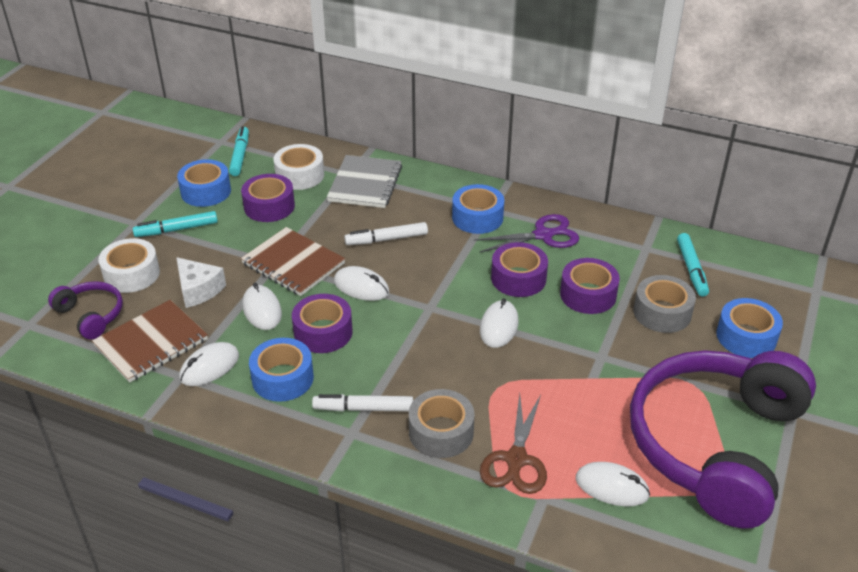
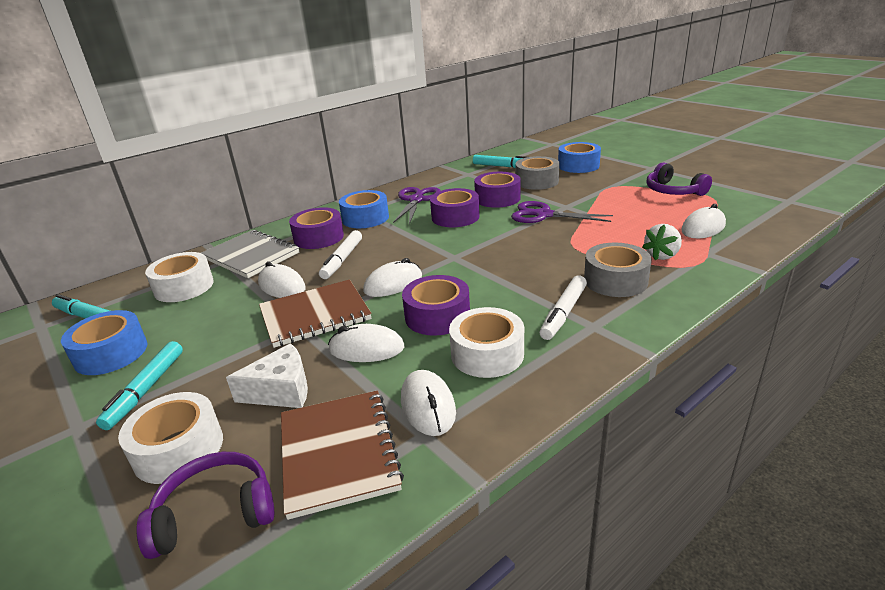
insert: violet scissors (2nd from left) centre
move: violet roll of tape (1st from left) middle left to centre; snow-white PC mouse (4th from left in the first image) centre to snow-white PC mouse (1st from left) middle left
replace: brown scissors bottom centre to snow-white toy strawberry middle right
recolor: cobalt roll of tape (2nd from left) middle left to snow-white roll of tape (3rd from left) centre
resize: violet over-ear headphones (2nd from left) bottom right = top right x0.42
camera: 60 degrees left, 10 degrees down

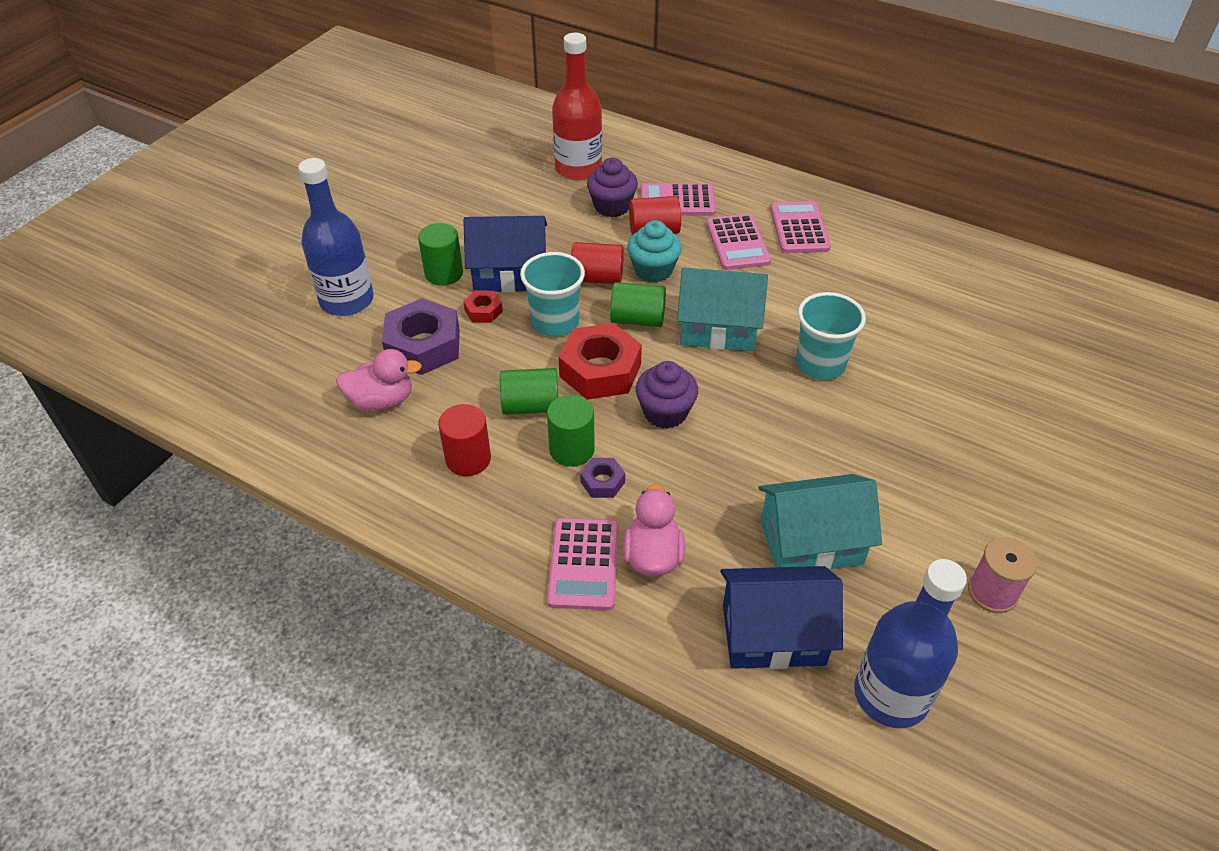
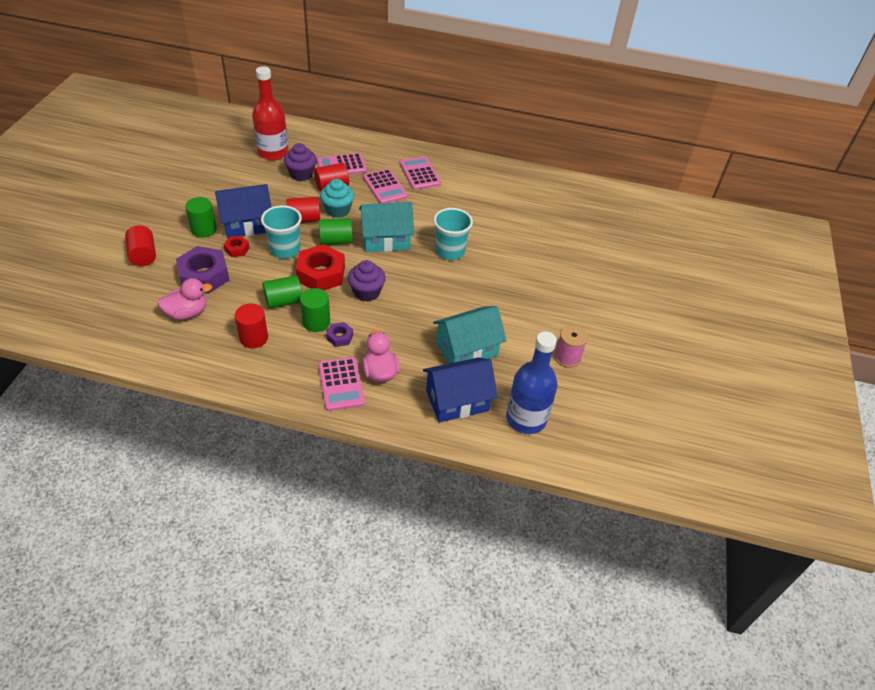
replace: cobalt bottle (1st from left) top left to crimson solid cylinder (1st from left) middle left
camera: 20 degrees left, 0 degrees up

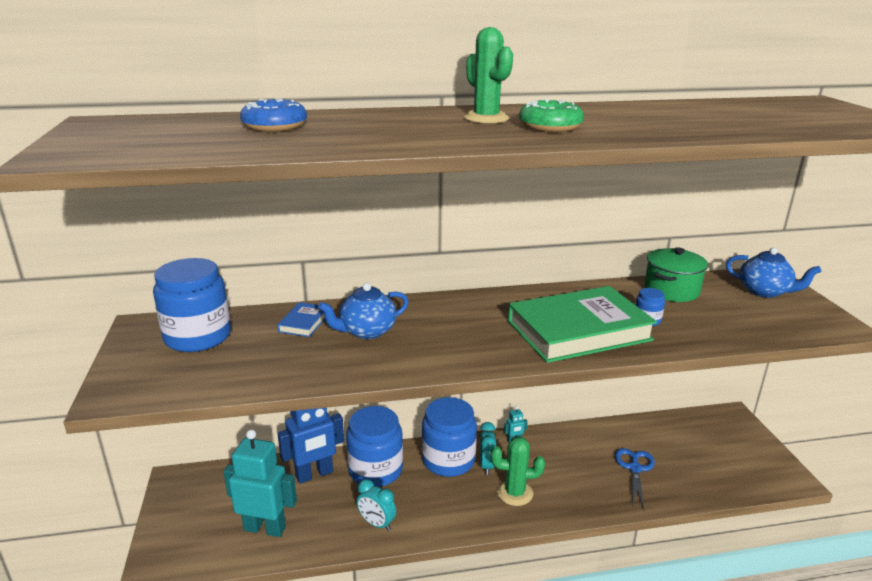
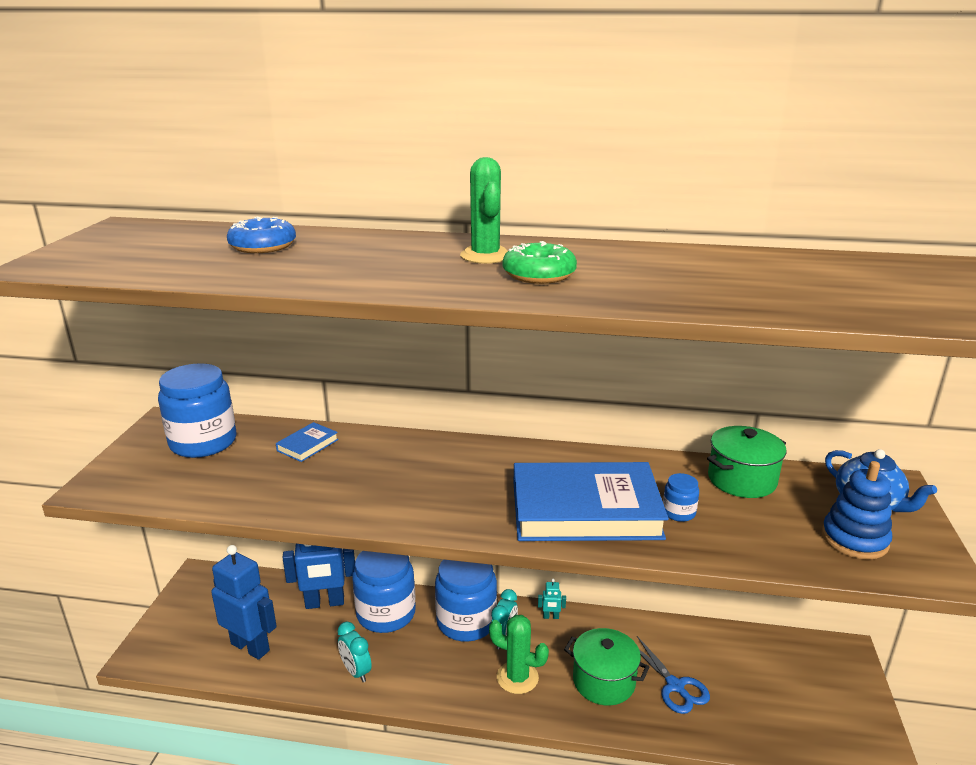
delete: cobalt china teapot (1st from left) centre
insert: cobalt stacking rings bottom right; leaf-green cooking pot (1st from left) bottom centre
recolor: leaf-green hardcover middle right to cobalt hardcover (2nd from left) centre; teal robot figure (1st from left) bottom left to cobalt robot figure (1st from left) bottom left
rotate: cobalt scissors bottom right = bottom right 120 degrees clockwise
camera: 20 degrees right, 0 degrees up

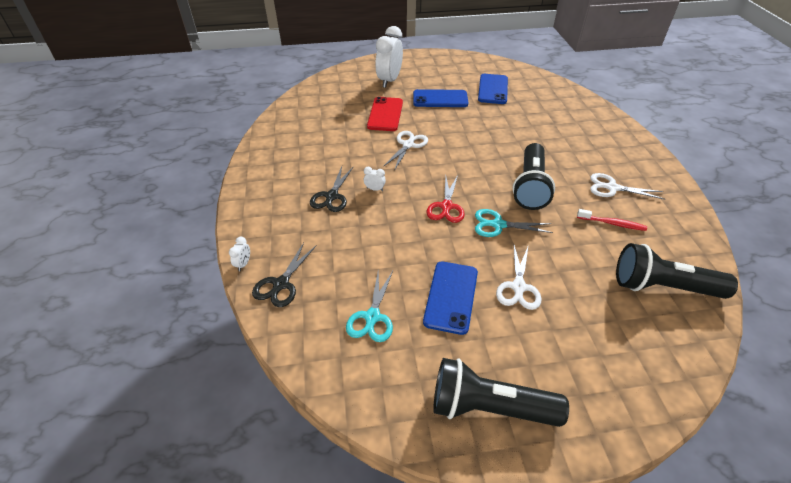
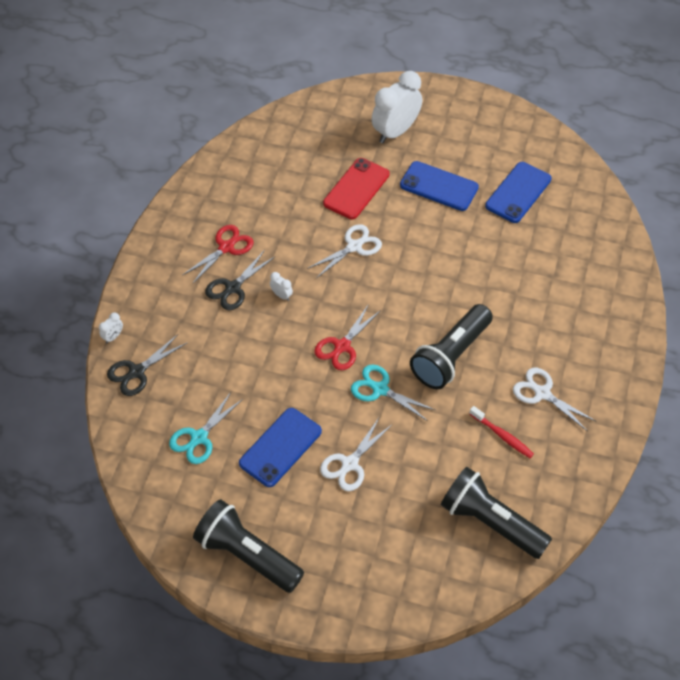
insert: crimson scissors (1st from left) middle left
camera: 25 degrees right, 10 degrees up

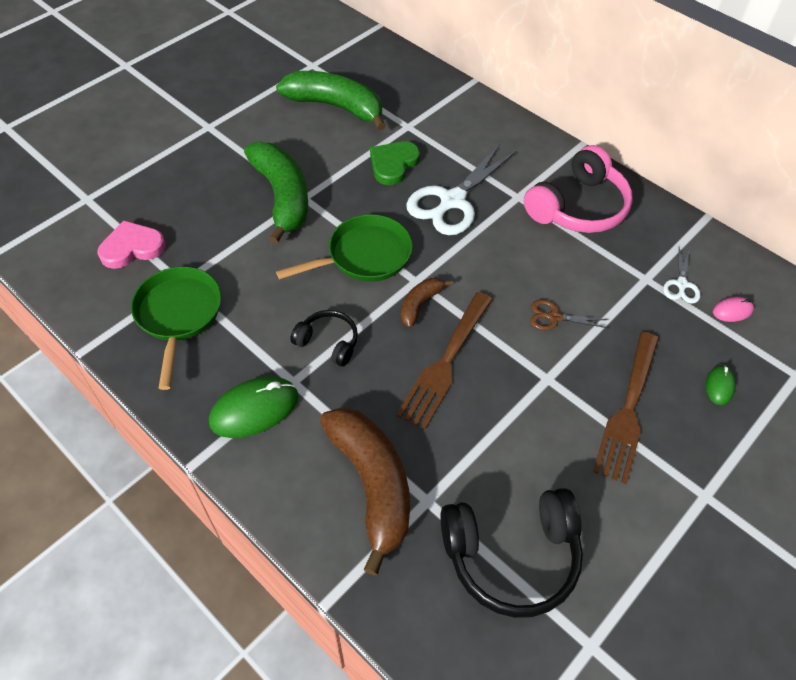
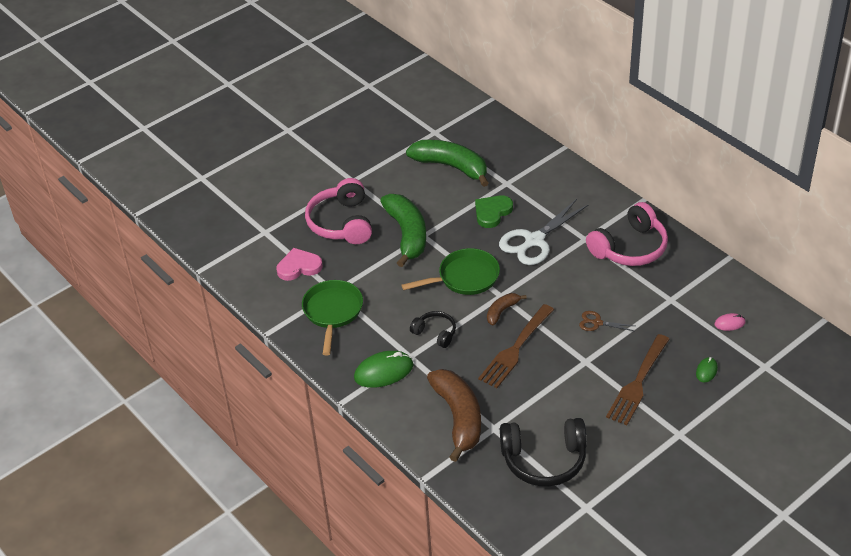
delete: snow-white scissors (2nd from left) middle right
insert: rosy over-ear headphones (1st from left) centre
camera: 10 degrees right, 10 degrees down

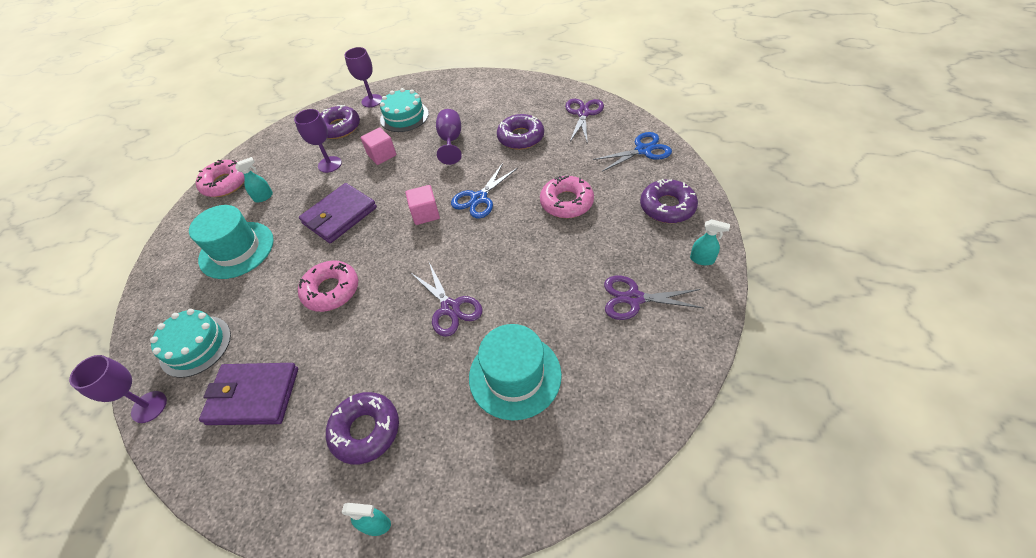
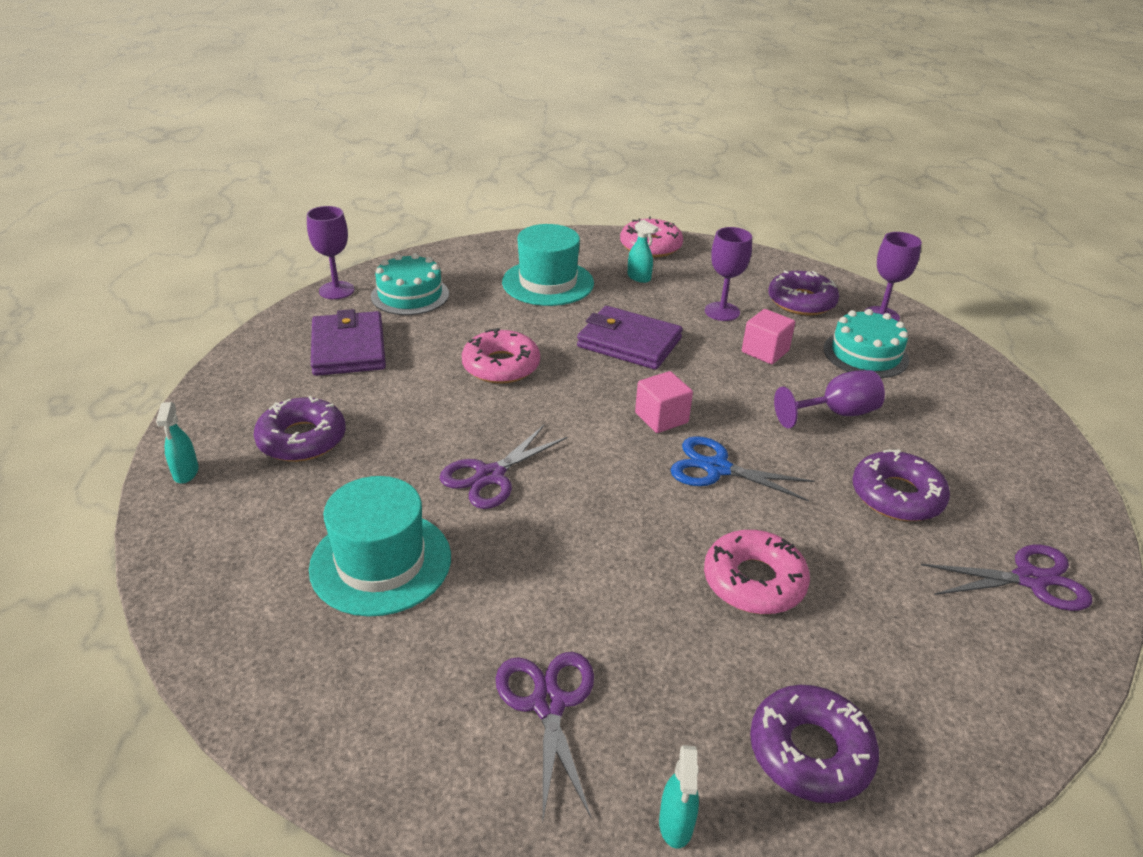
delete: cobalt scissors (2nd from left) top centre
camera: 70 degrees right, 15 degrees down

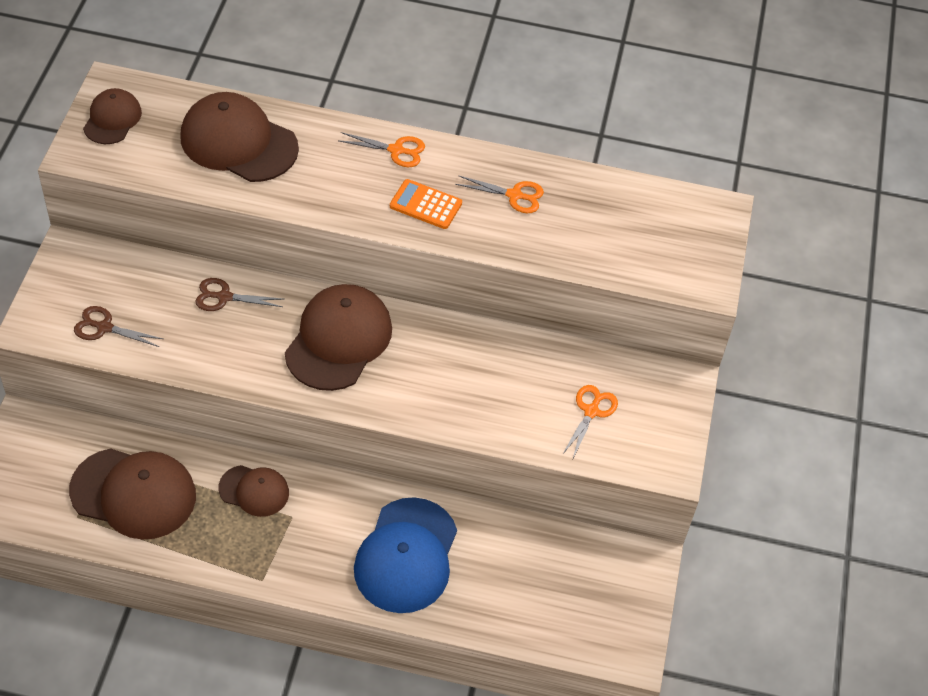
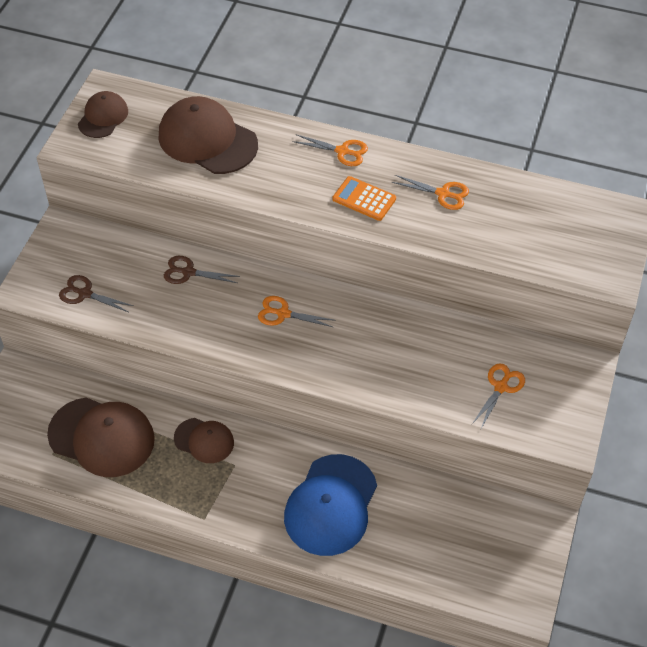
replace: brown cap (5th from left) centre to bright orange scissors (1st from left) centre
camera: 10 degrees right, 0 degrees up

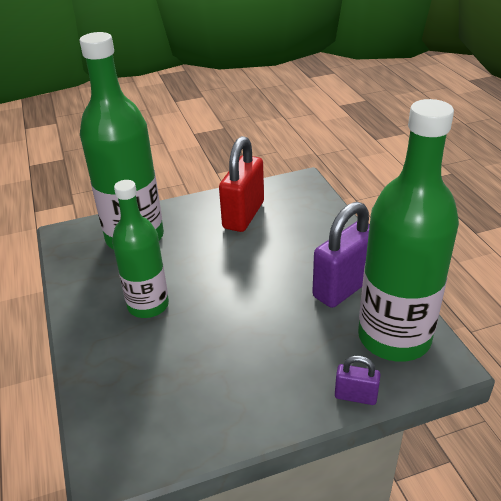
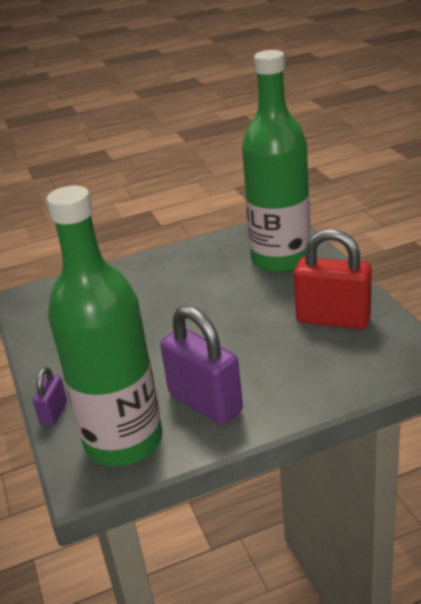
delete: leaf-green bottle (2nd from left) middle left
camera: 90 degrees right, 5 degrees down

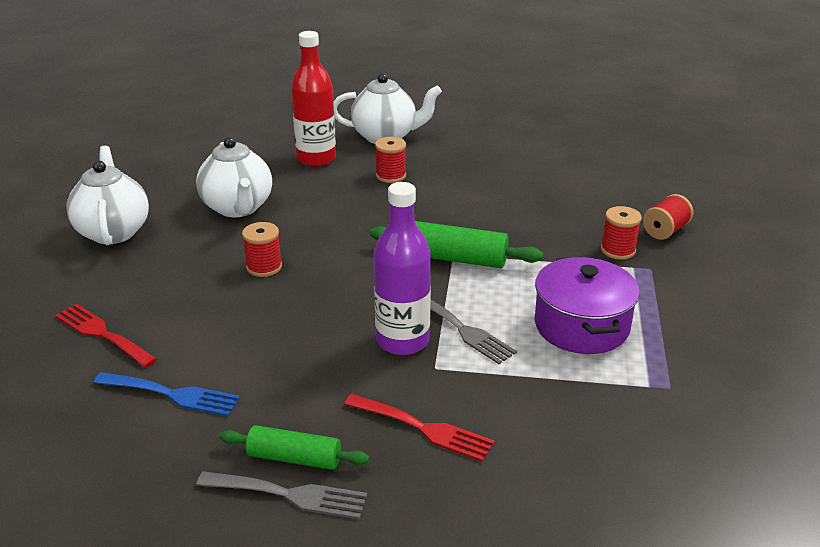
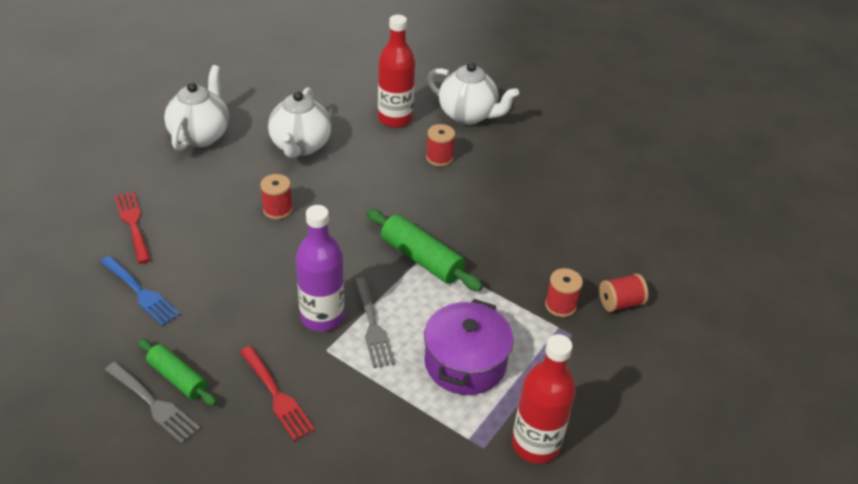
insert: crimson bottle (2nd from left) bottom centre
camera: 25 degrees right, 10 degrees up

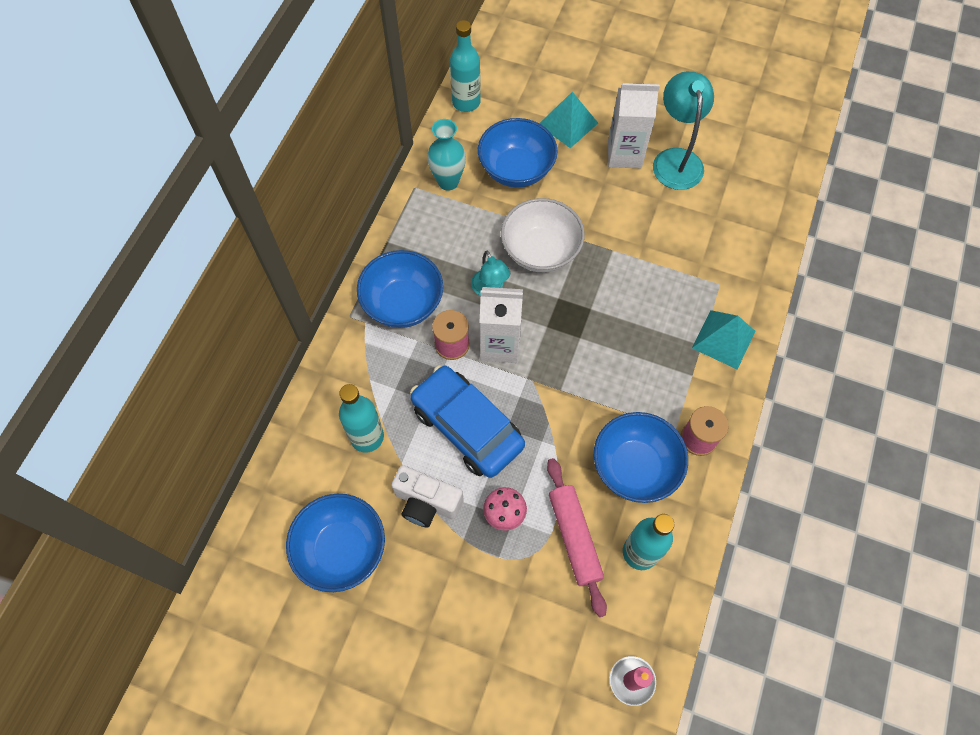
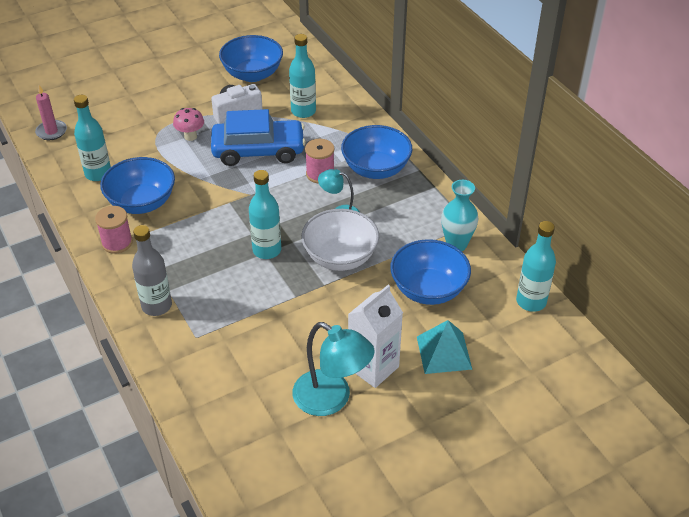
delete: snow-white juice carton (1st from left) centre; rosy pastry roller bottom centre
insert: teal bottle (2nd from left) centre
replace: teal pyramid (2nd from left) middle right to grey bottle middle left
camera: 130 degrees right, 20 degrees down

